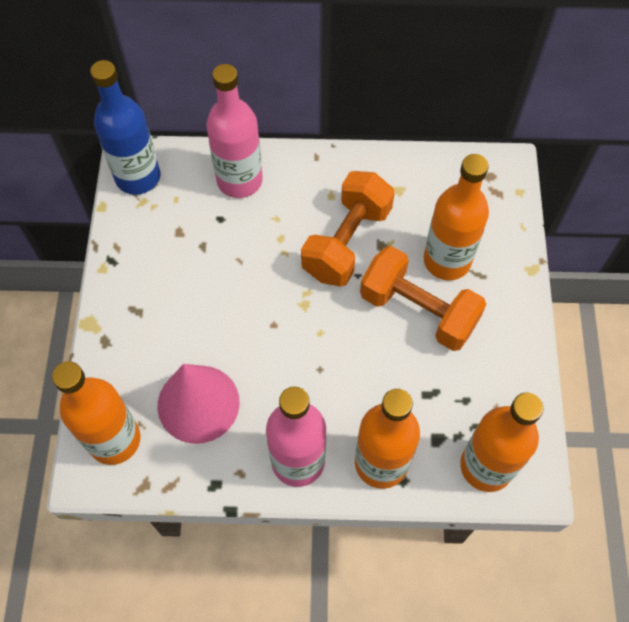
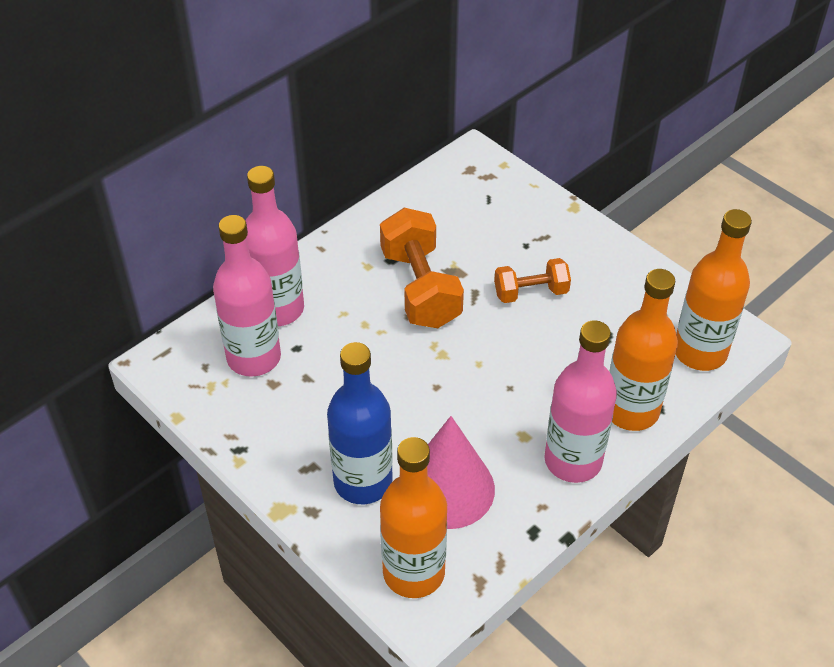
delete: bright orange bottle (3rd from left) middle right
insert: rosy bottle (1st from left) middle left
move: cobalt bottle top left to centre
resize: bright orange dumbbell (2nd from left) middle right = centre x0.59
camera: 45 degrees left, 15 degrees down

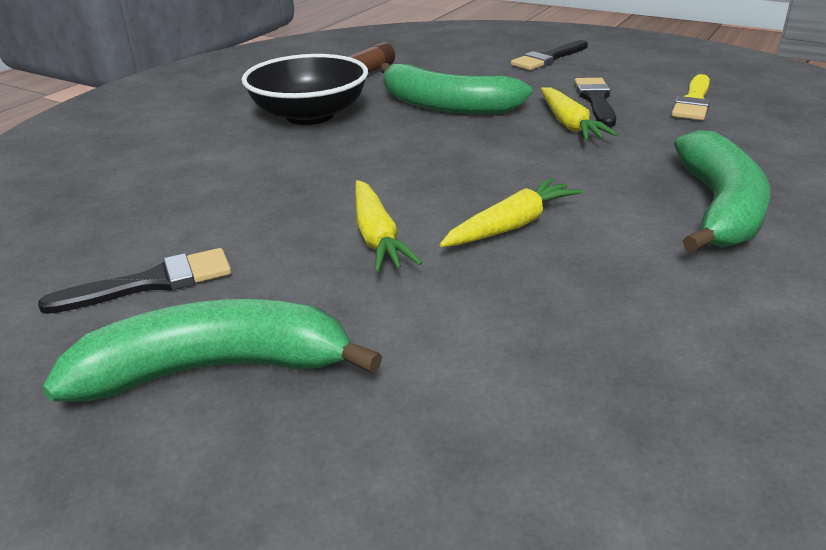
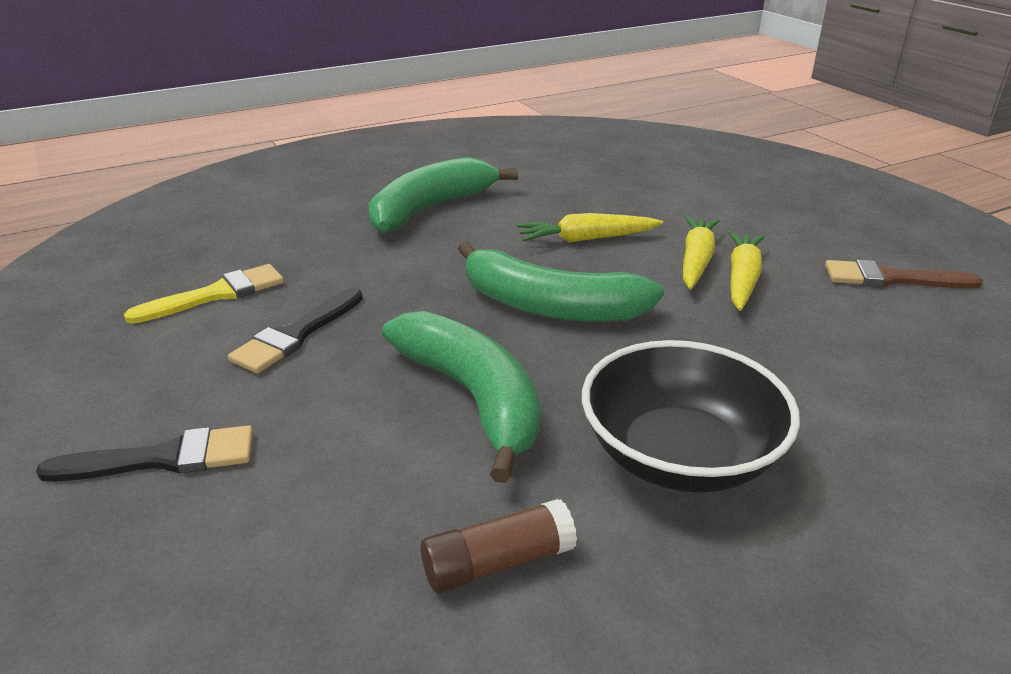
move: yellow root vegetable (3rd from left) top right to middle right; leaf-green banana (1st from left in the first image) middle left to leaf-green banana (3rd from left) centre
recolor: black brush (1st from left) middle left to brown brush middle right
camera: 150 degrees left, 0 degrees up

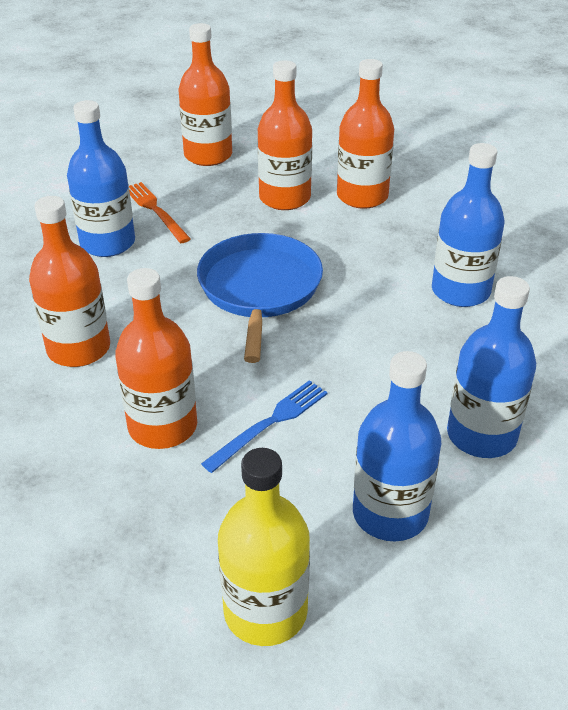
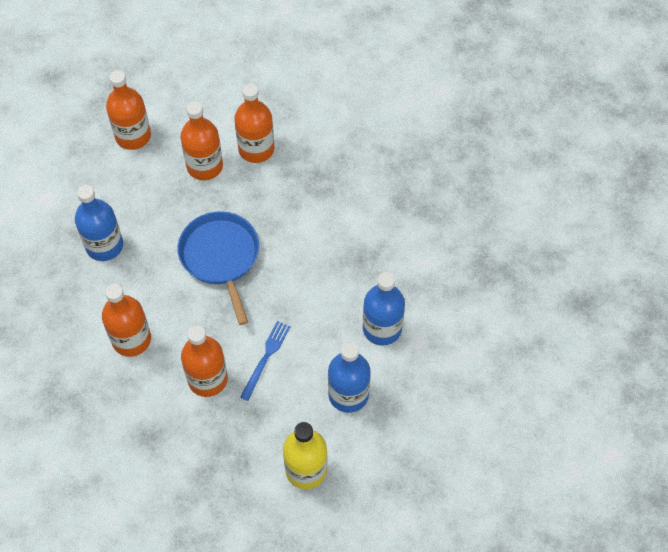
delete: cobalt bottle (3rd from left) top right; bright orange dinner fork top left
camera: 20 degrees left, 20 degrees up

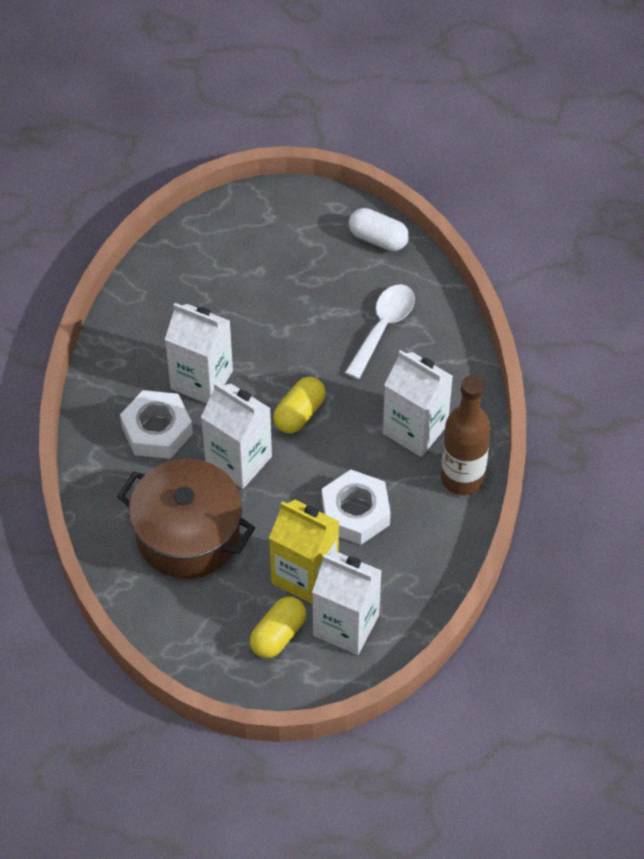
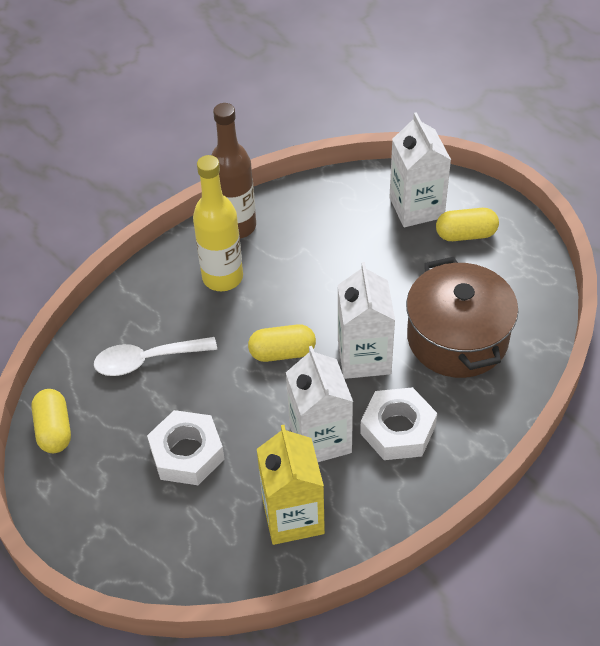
move: snow-white hex nut (2nd from left in the first image) centre to snow-white hex nut (1st from left) bottom left; yellow juice carton centre to bottom centre
replace: snow-white juice carton (4th from left) centre to yellow bottle centre
recolor: snow-white pill top centre to yellow pill (1st from left) middle left
camera: 130 degrees left, 5 degrees down

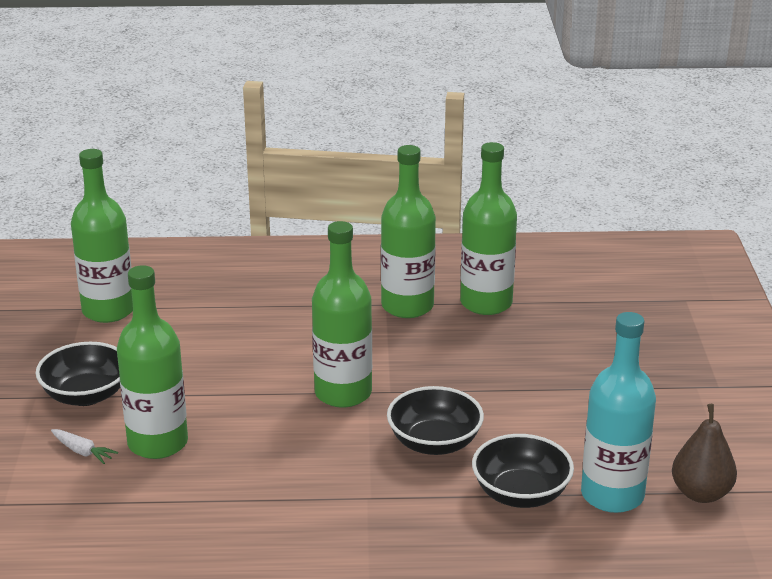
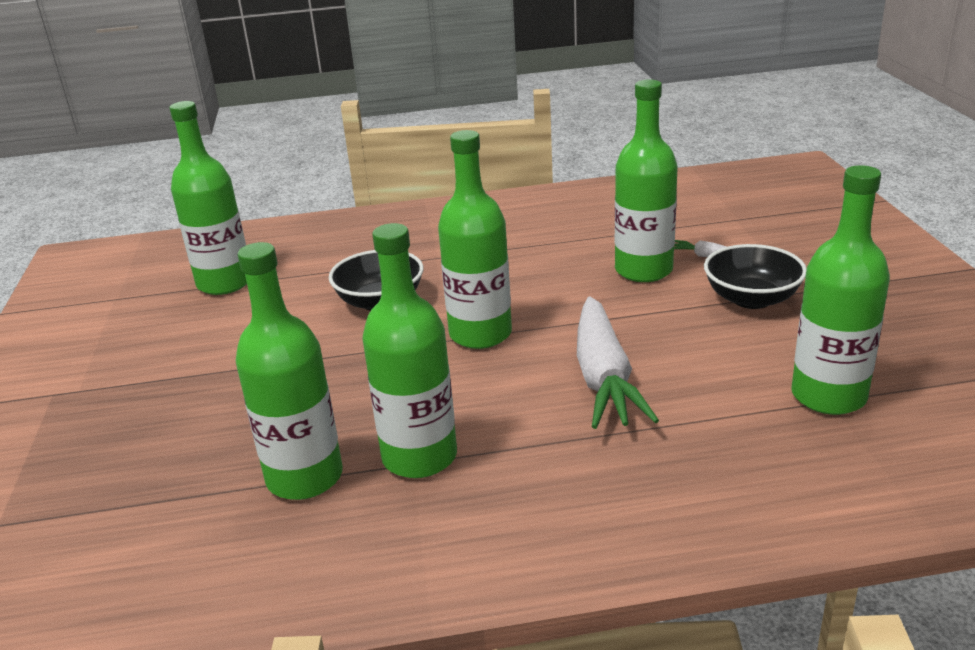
delete: brown pear bottom right; black serving bowl (3rd from left) bottom right
insert: snow-white root vegetable (1st from left) centre
recolor: teal bottle bottom right to leaf-green bottle (1st from left) top left
camera: 175 degrees right, 0 degrees up

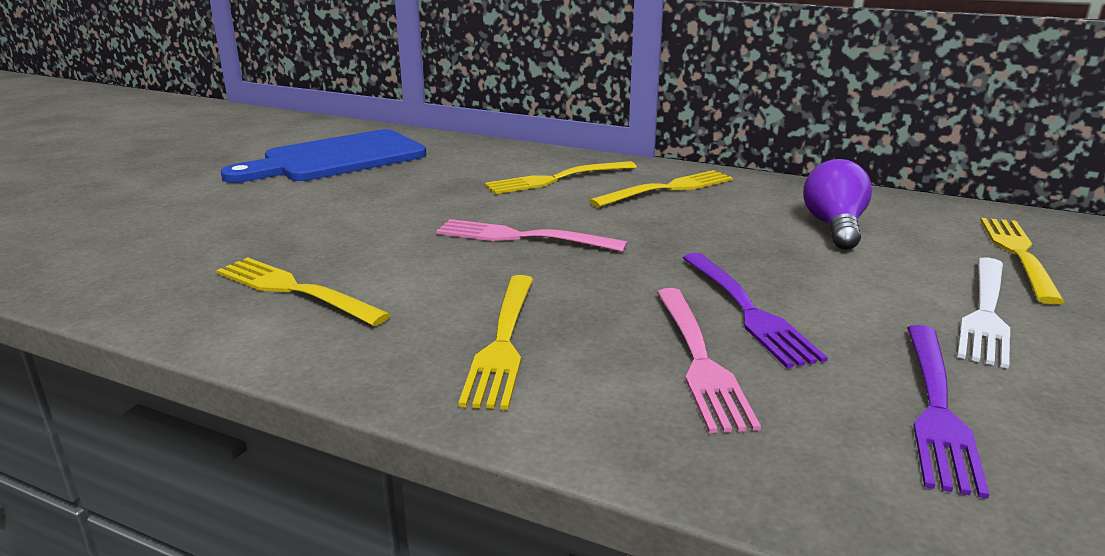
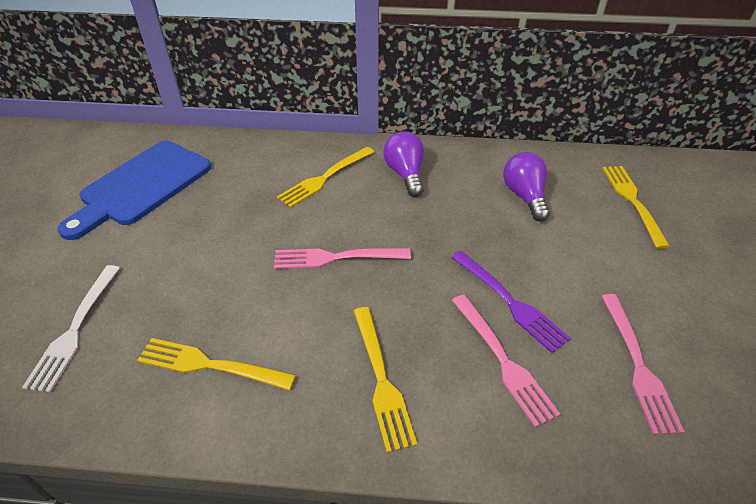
move: snow-white dinner fork middle right to middle left
replace: yellow dinner fork (4th from left) centre to violet light bulb (1st from left) top centre
recolor: violet dinner fork (2nd from left) bottom right to rosy dinner fork (3rd from left) bottom right
camera: 20 degrees left, 20 degrees up

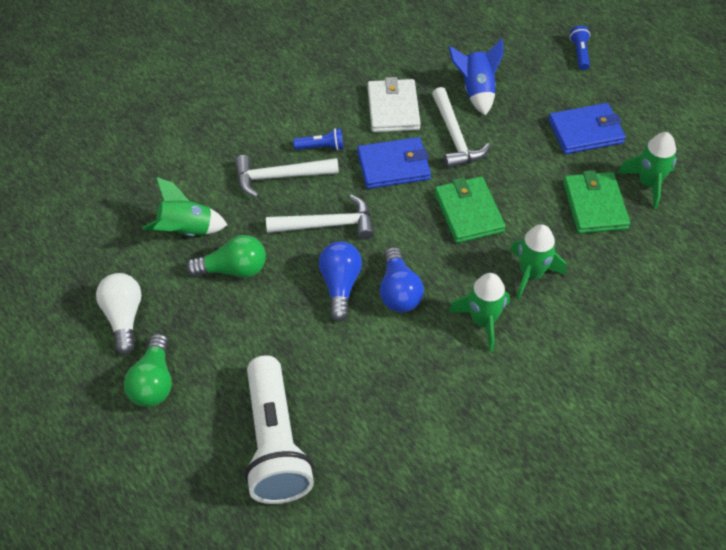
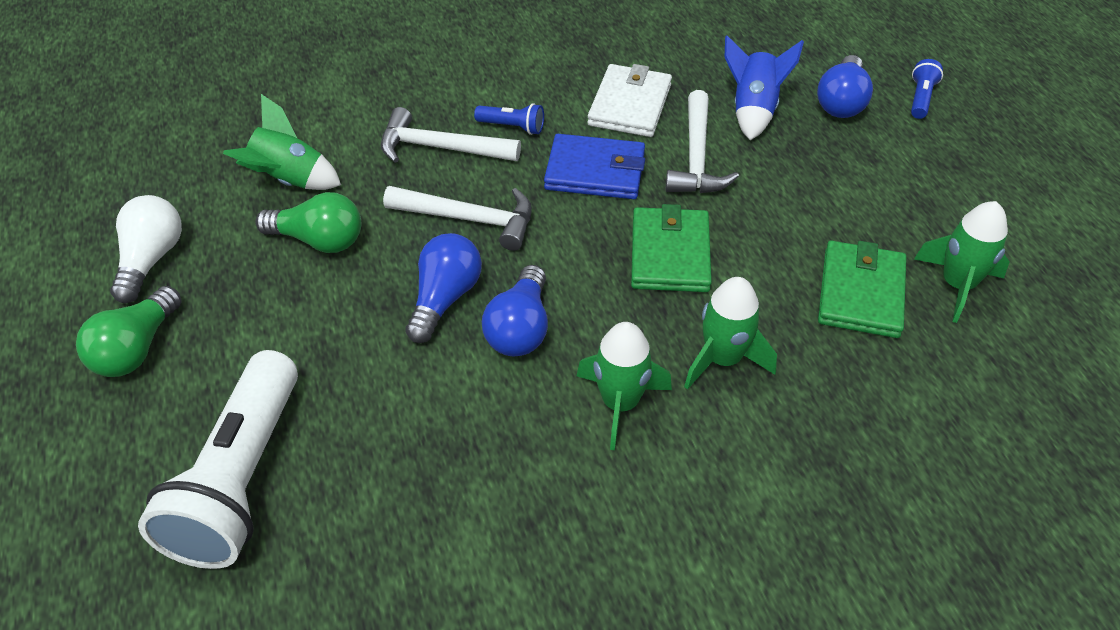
delete: cobalt card wallet (2nd from left) top right
insert: cobalt light bulb (3rd from left) top right
camera: 20 degrees right, 5 degrees down

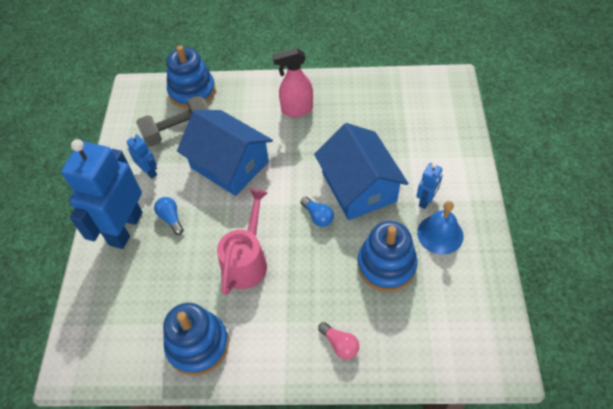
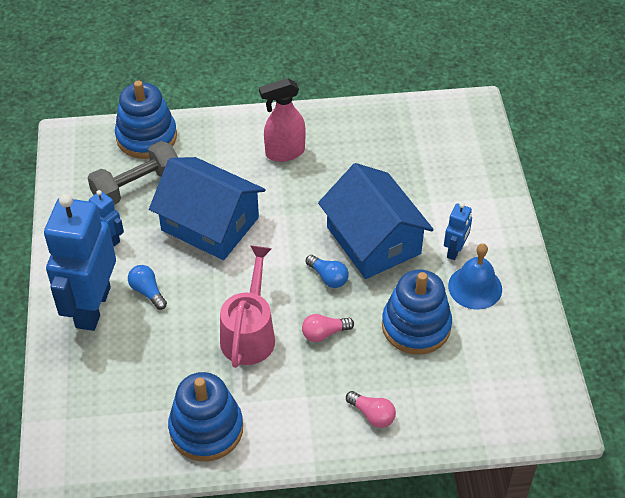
insert: rosy light bulb (1st from left) centre
camera: 10 degrees left, 5 degrees down

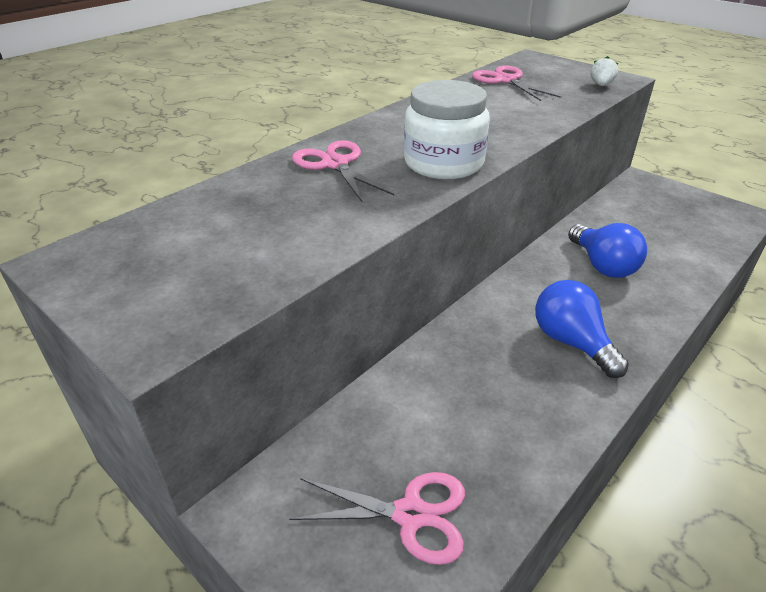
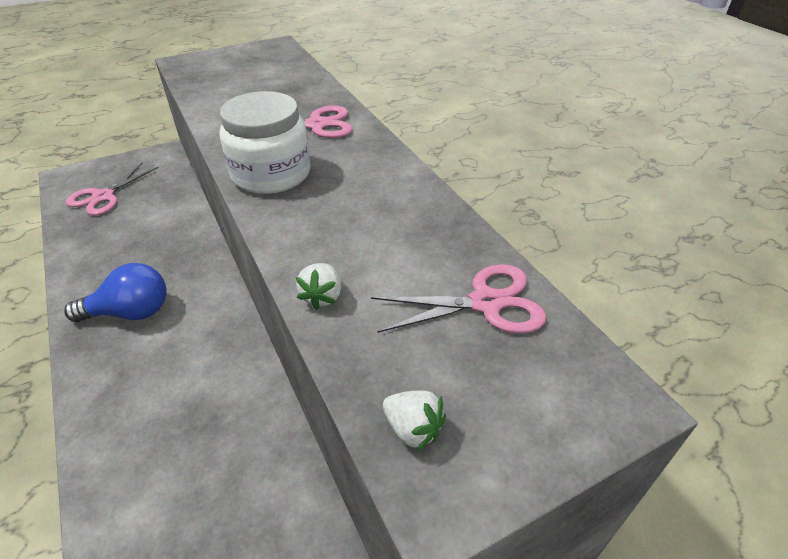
delete: cobalt light bulb (2nd from left) middle right
insert: snow-white toy strawberry (1st from left) centre
camera: 110 degrees right, 5 degrees up

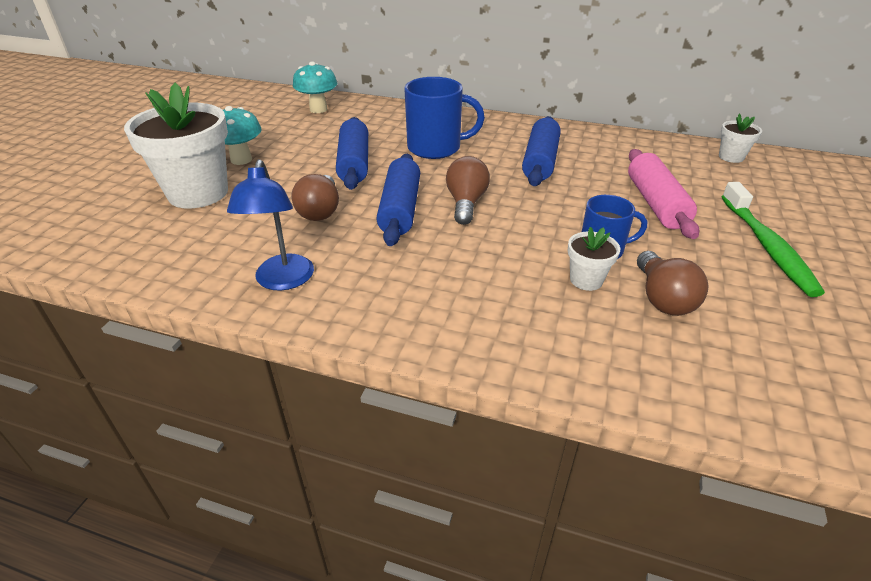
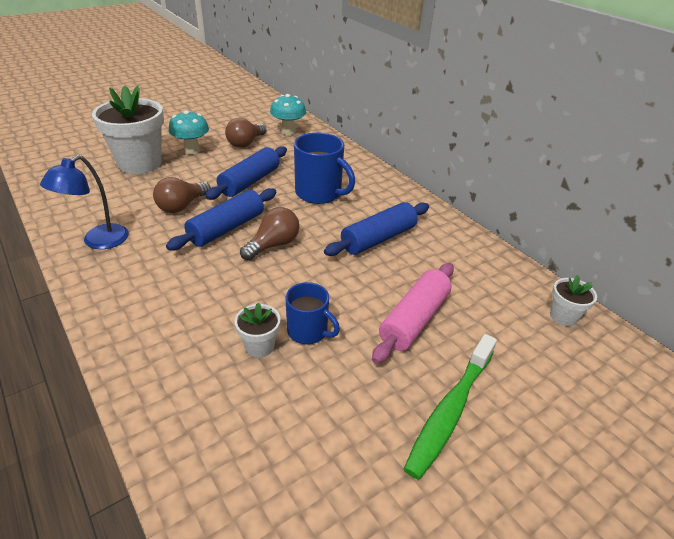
move: brown light bulb (3rd from left in the first image) middle right to brown light bulb (2nd from left) top centre
camera: 35 degrees right, 0 degrees up

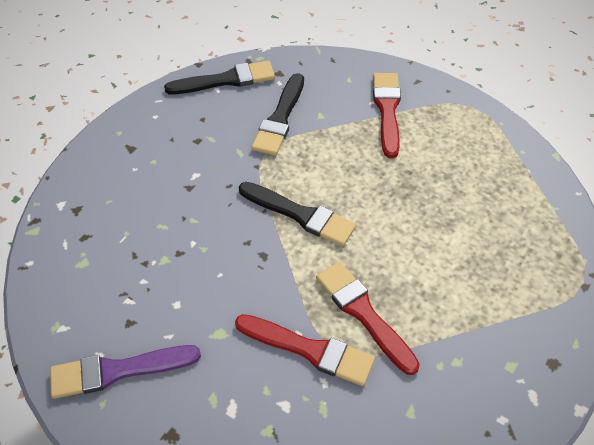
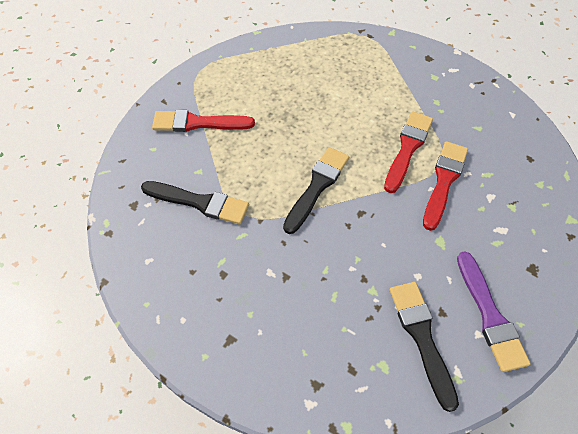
move: black brush (1st from left in the first image) top centre to black brush (3rd from left) bottom right
rotate: crimson brush (2nd from left) bottom centre = middle right 150 degrees clockwise
camera: 90 degrees left, 5 degrees up

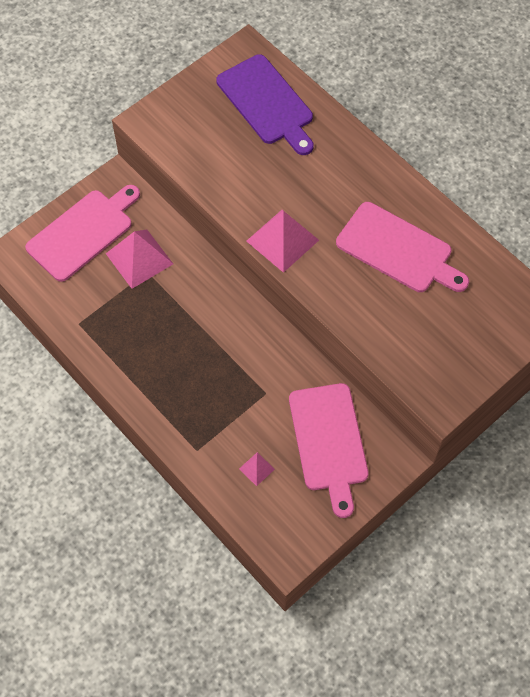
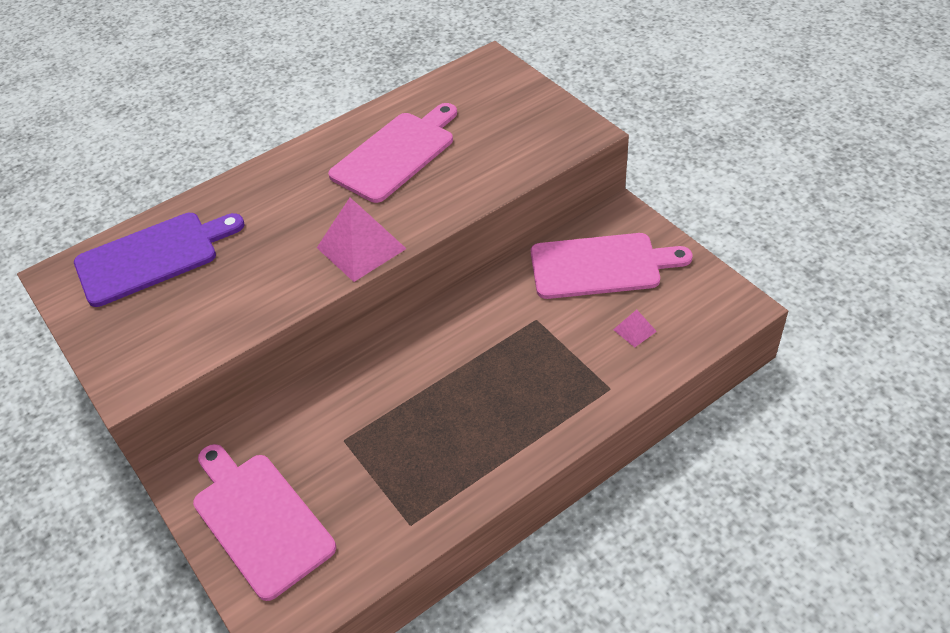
delete: rosy pyramid (1st from left) middle left
camera: 80 degrees left, 15 degrees down

